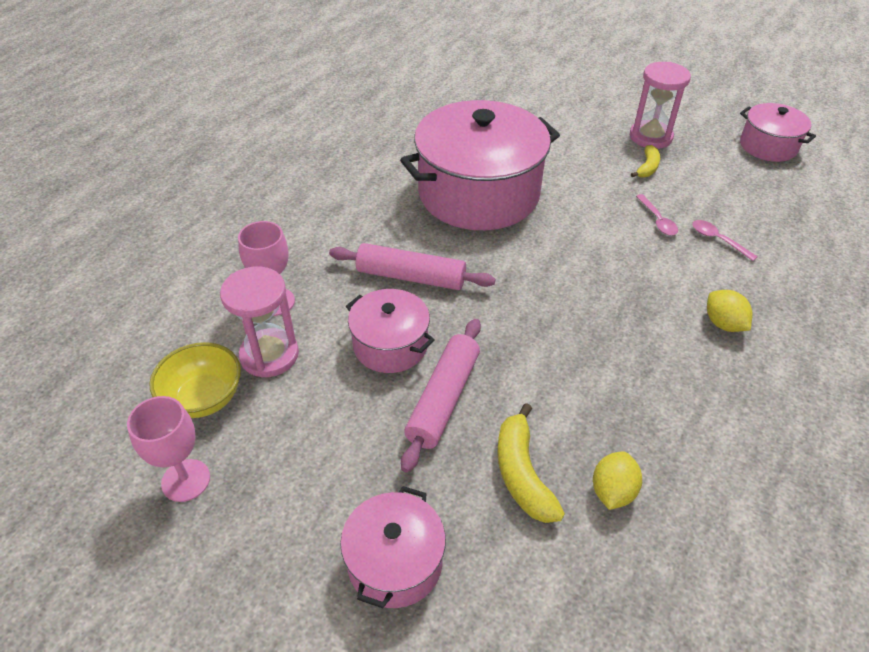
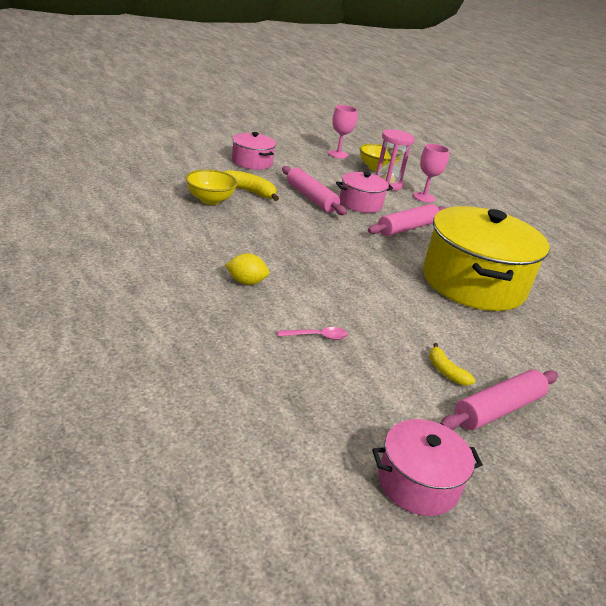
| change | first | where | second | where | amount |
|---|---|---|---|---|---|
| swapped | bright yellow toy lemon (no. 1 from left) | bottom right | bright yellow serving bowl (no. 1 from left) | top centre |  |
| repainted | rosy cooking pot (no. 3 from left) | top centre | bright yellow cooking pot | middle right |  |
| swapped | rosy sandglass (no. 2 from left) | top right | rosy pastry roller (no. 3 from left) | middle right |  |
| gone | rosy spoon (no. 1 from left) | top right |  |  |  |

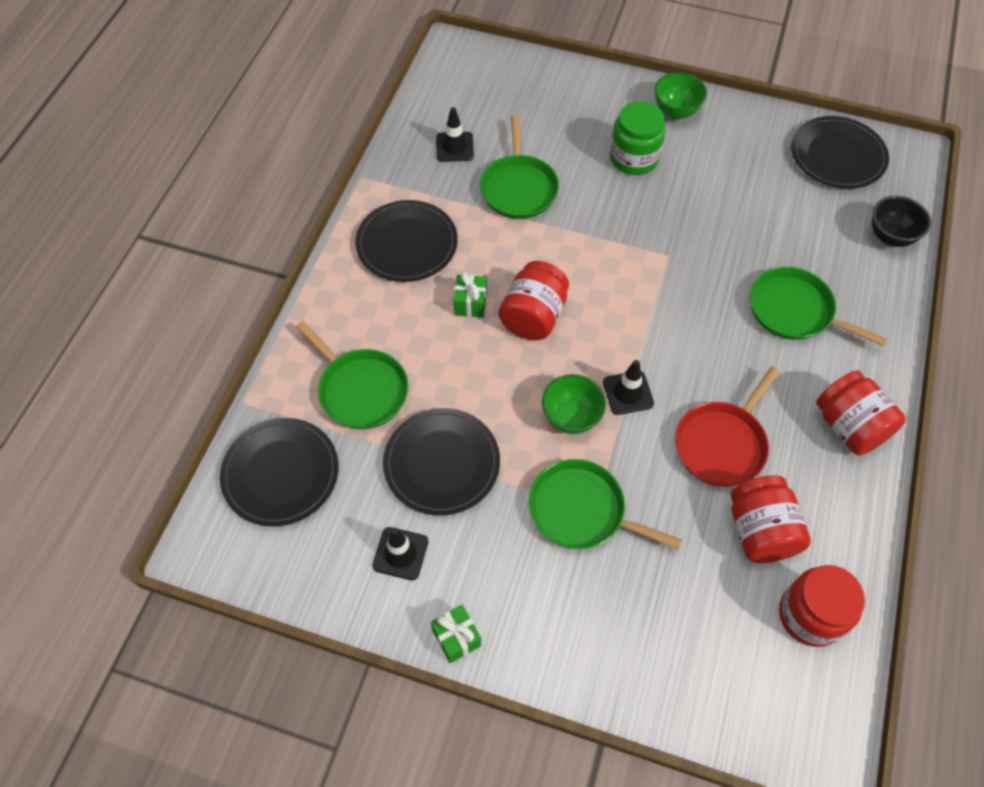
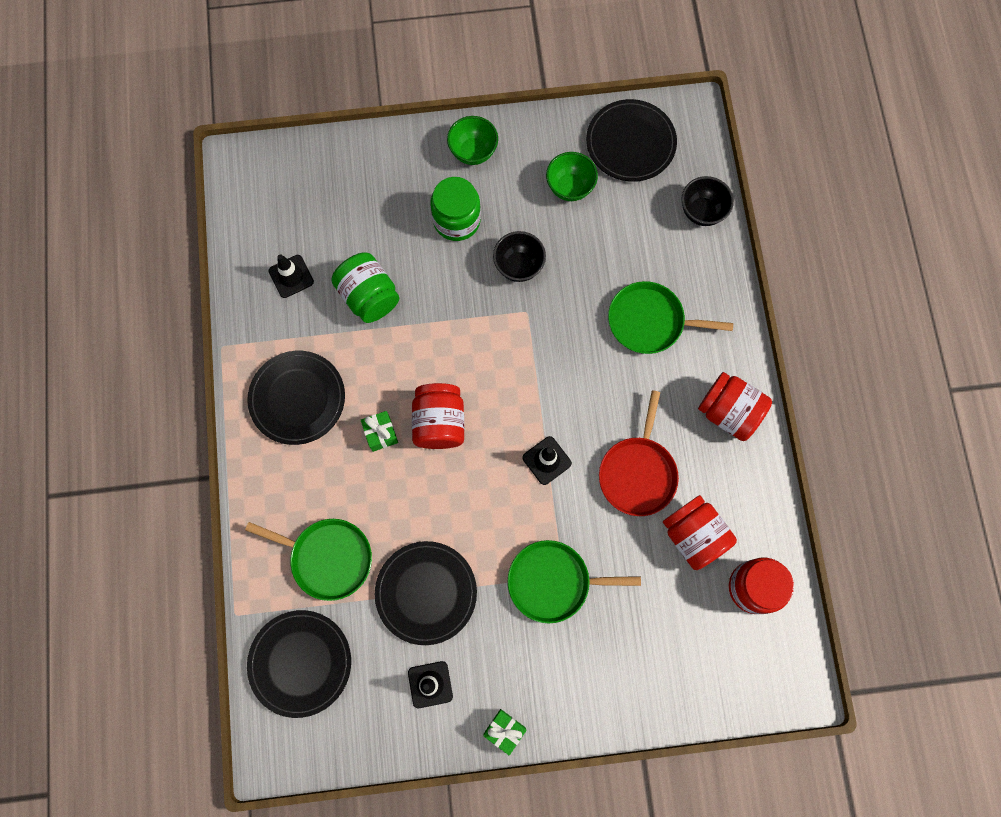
| change | first | where | second | where | amount |
|---|---|---|---|---|---|
| swapped | leaf-green skillet (no. 2 from left) | top centre | leaf-green jam jar (no. 1 from left) | centre |  |
| new |  |  | jet-black serving bowl (no. 1 from left) | top centre |  |
| shifted | leaf-green serving bowl (no. 1 from left in the first image) | centre | leaf-green serving bowl (no. 2 from left) | top centre |  |

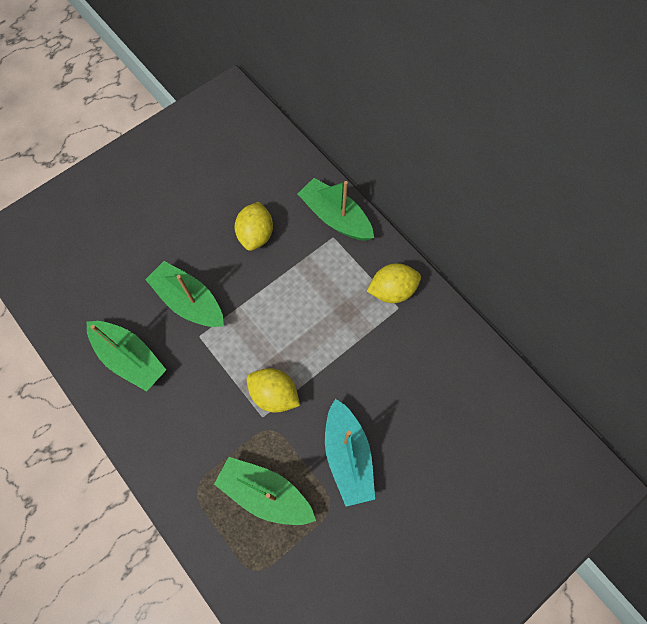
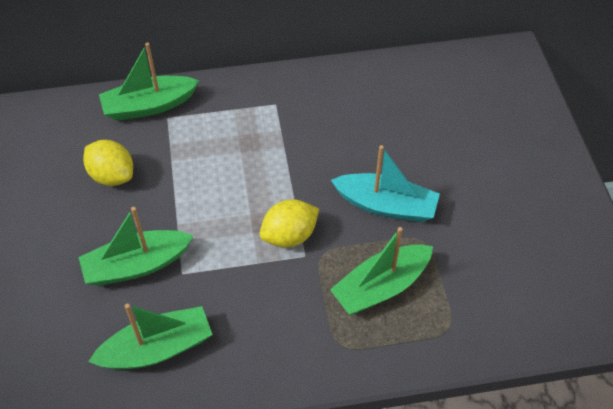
| change | first | where | second | where | amount |
|---|---|---|---|---|---|
| gone | bright yellow toy lemon (no. 3 from left) | centre |  |  |  |

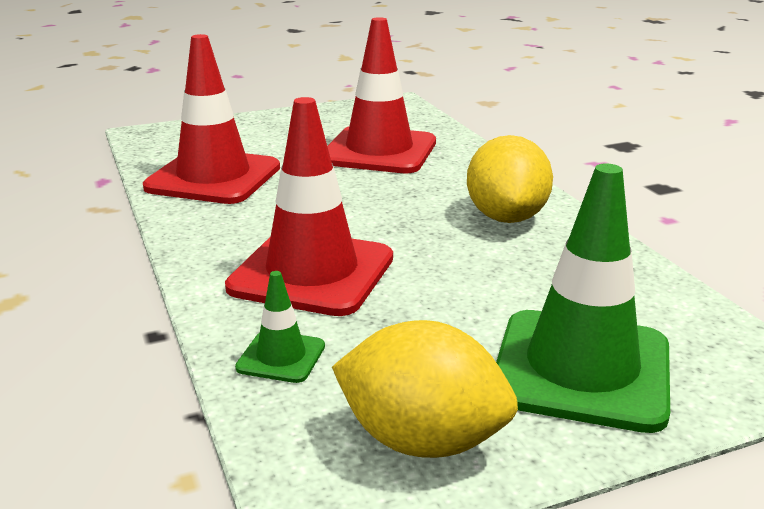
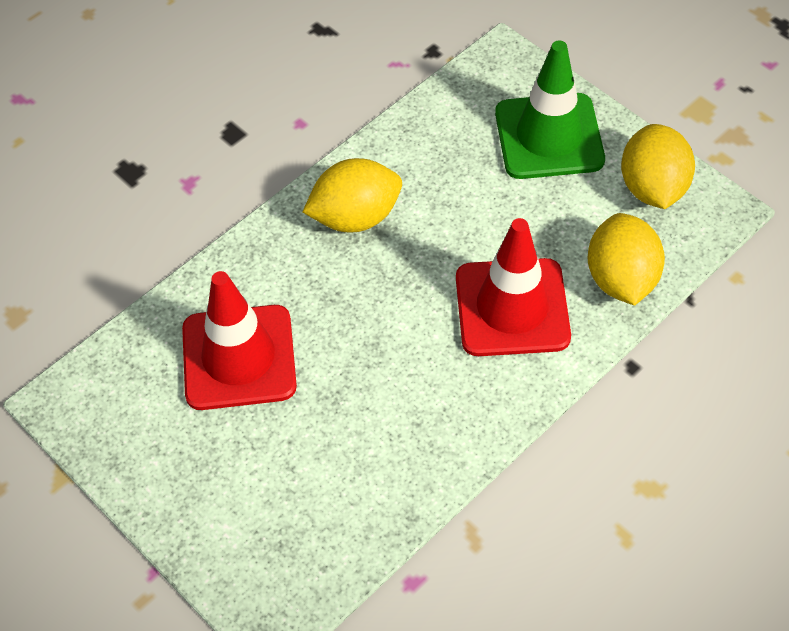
| change | first | where | second | where | amount |
|---|---|---|---|---|---|
| swapped | leaf-green road cone (no. 1 from left) | centre | bright yellow toy lemon (no. 2 from left) | middle right |  |
| gone | crimson road cone (no. 1 from left) | top left |  |  |  |

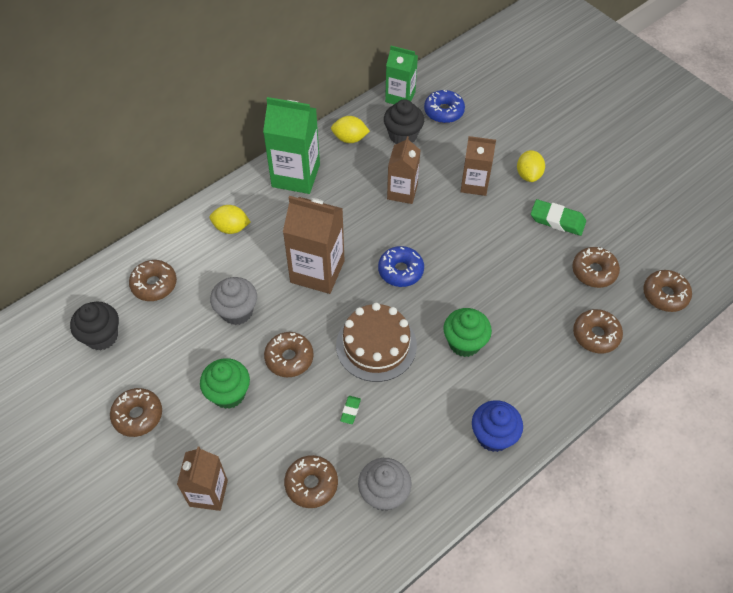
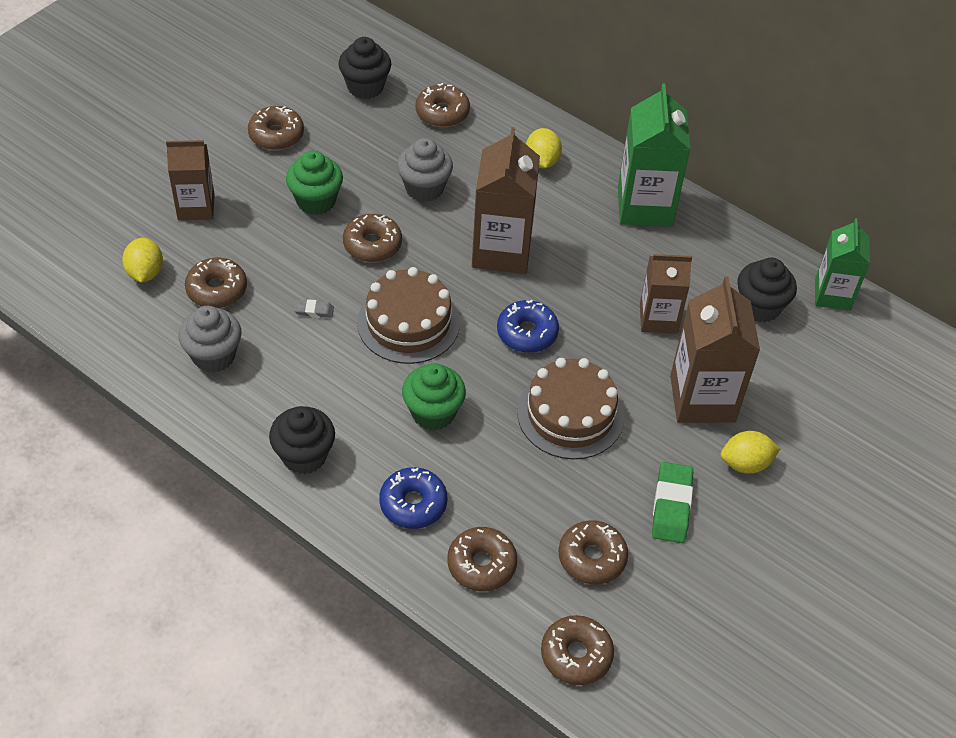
| change | first | where | second | where | amount |
|---|---|---|---|---|---|
| shifted | bright yellow toy lemon (no. 2 from left in the first image) | top centre | bright yellow toy lemon (no. 1 from left) | middle left |  |
| repainted | blue fairy cake | bottom right | jet-black fairy cake (no. 1 from left) | middle left |  |
| repainted | leaf-green gum eraser (no. 1 from left) | bottom centre | gray gum eraser | middle left |  |
| shifted | blue donut (no. 2 from left in the first image) | top centre | blue donut (no. 1 from left) | bottom centre |  |
| new |  |  | brown cake (no. 2 from left) | centre |  |
| scaled | brown milk carton (no. 4 from left) | top centre |  | middle right | x1.55 |

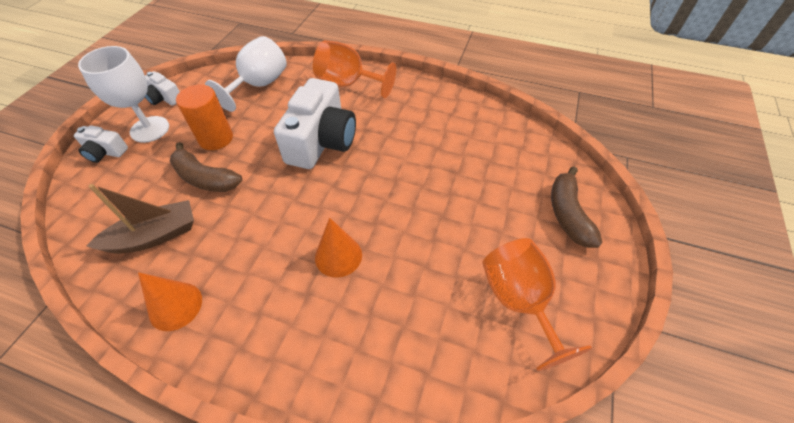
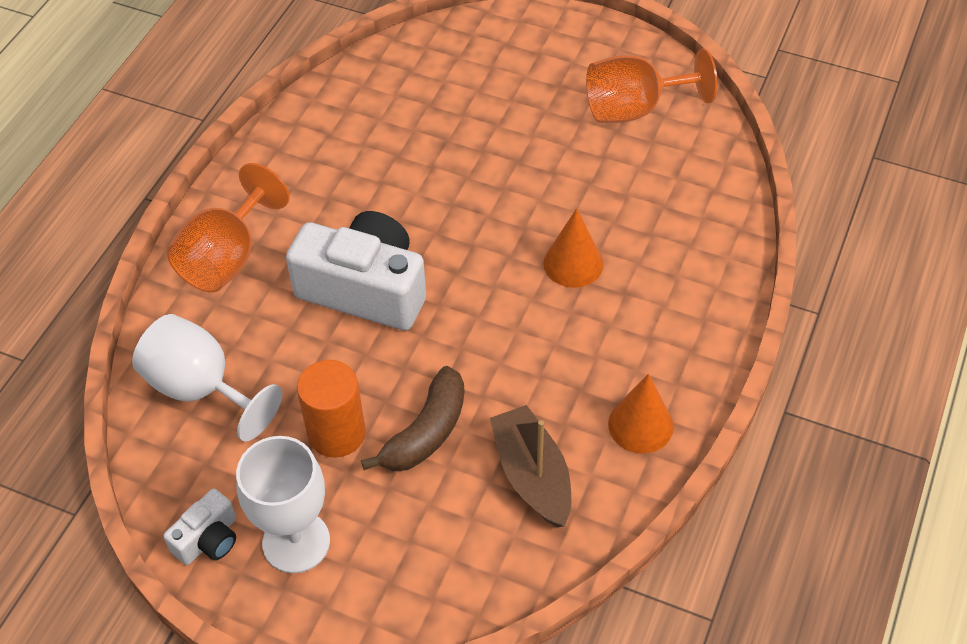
| change | first | where | second | where | amount |
|---|---|---|---|---|---|
| gone | snow-white compact camera (no. 1 from left) | middle left |  |  |  |
| gone | brown banana (no. 2 from left) | middle right |  |  |  |

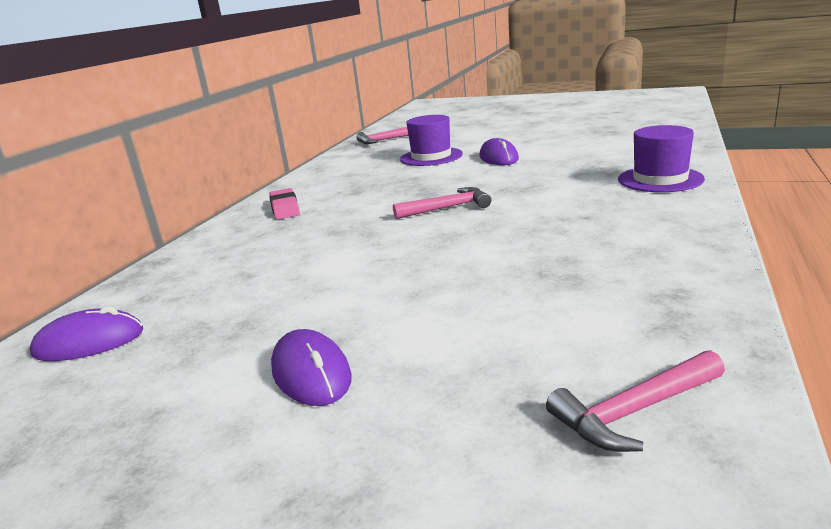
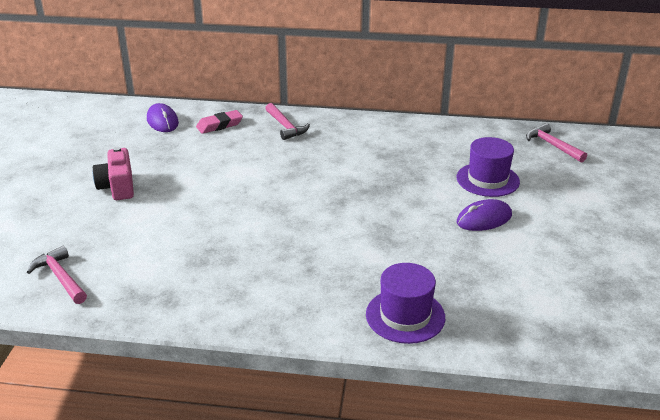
| change | first | where | second | where | amount |
|---|---|---|---|---|---|
| swapped | violet mouse (no. 2 from left) | bottom centre | rosy compact camera | middle left |  |
| shifted | rosy gum eraser | centre |  | top left |  |
| shifted | rosy carpenter's hammer (no. 2 from left) | centre |  | top centre |  |

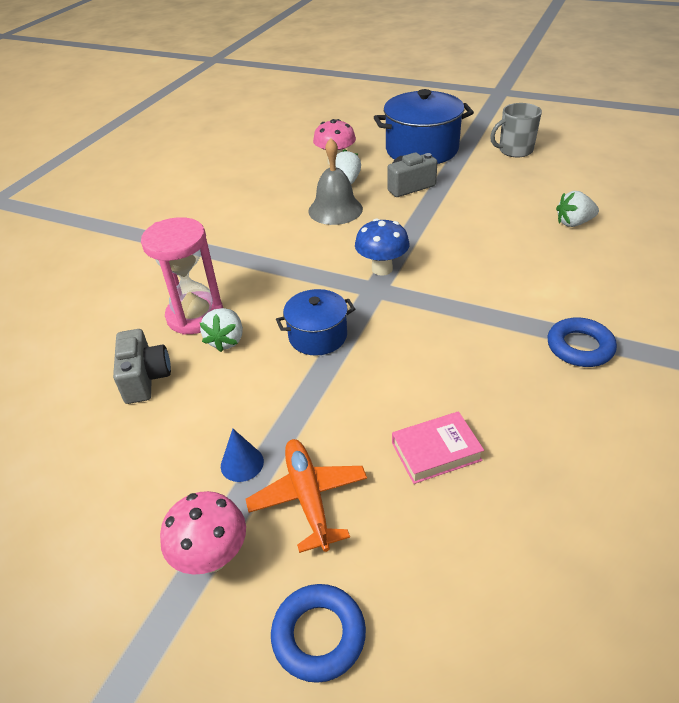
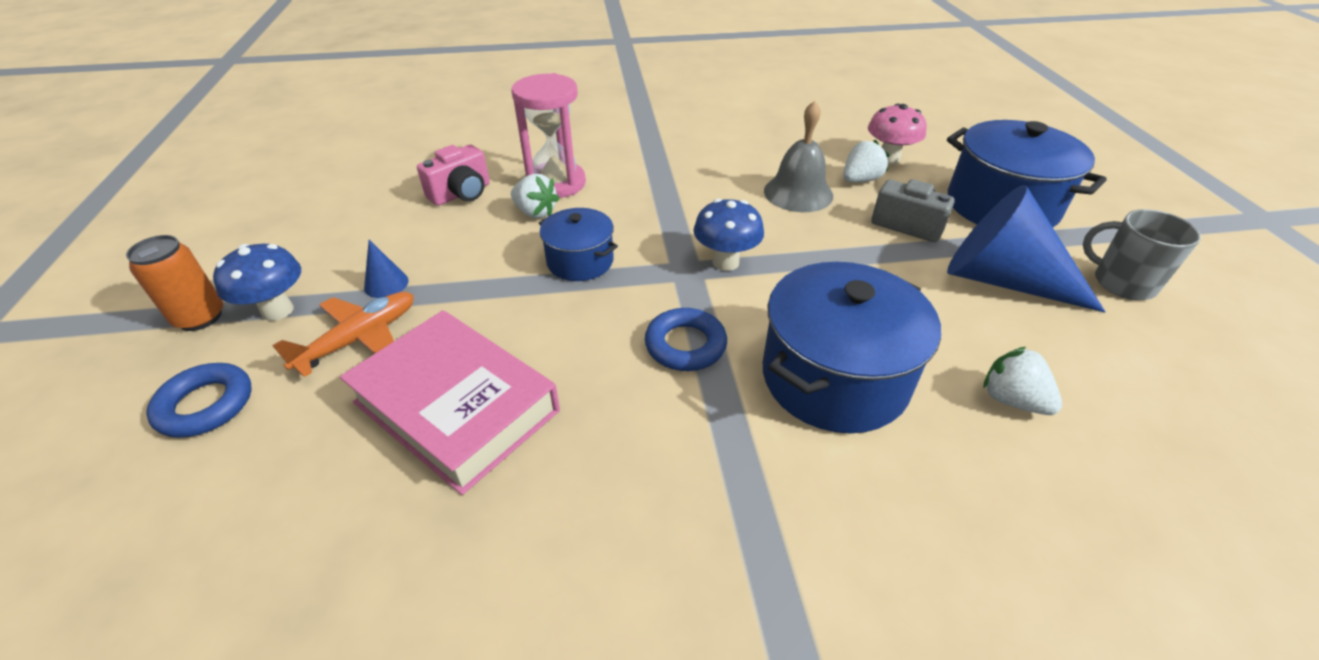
| change | first | where | second | where | amount |
|---|---|---|---|---|---|
| new |  |  | bright orange tin | middle left |  |
| repainted | rosy mushroom (no. 1 from left) | bottom left | blue mushroom (no. 1 from left) | middle left |  |
| scaled | rosy hardback | centre |  | centre | x1.93 |
| repainted | gray compact camera (no. 1 from left) | middle left | rosy compact camera | top centre |  |
| rotated | snow-white strawberry (no. 1 from left) | middle left |  | top centre | 120 degrees counterclockwise |
| shifted | blue hoop (no. 2 from left) | middle right |  | centre |  |
| new |  |  | blue cooking pot (no. 2 from left) | centre |  |
| new |  |  | blue solid cone (no. 2 from left) | middle right |  |

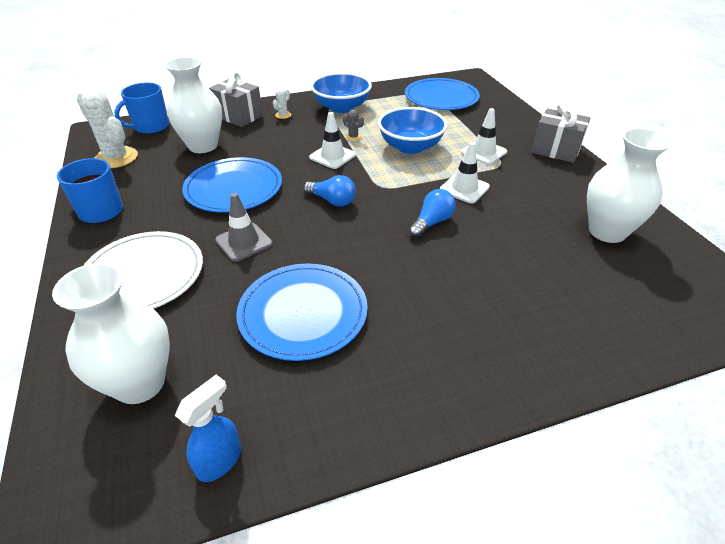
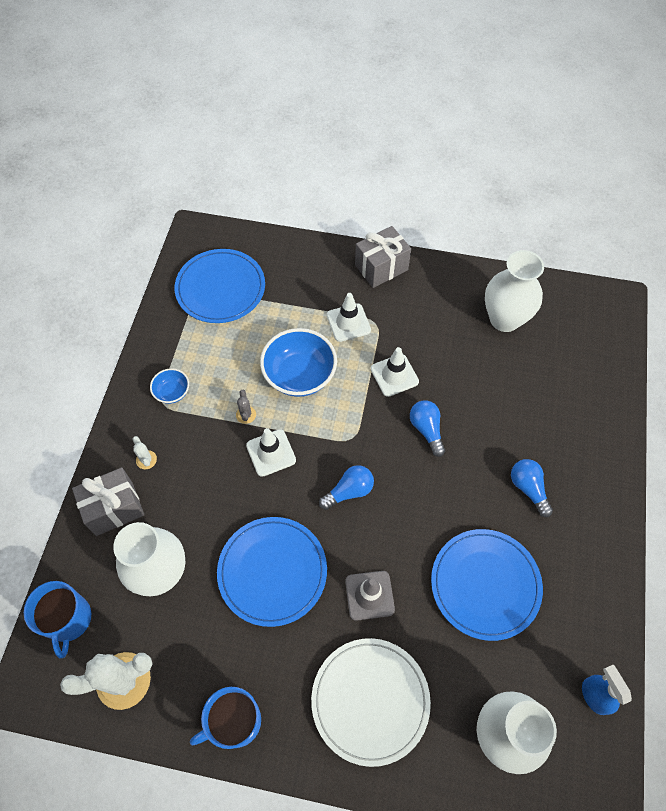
| change | first | where | second | where | amount |
|---|---|---|---|---|---|
| scaled | blue serving bowl (no. 1 from left) | top centre |  | middle left | x0.51 |
| rotated | gray saguaro cactus | top centre |  | centre | 75 degrees counterclockwise |
| new |  |  | blue light bulb (no. 3 from left) | middle right |  |

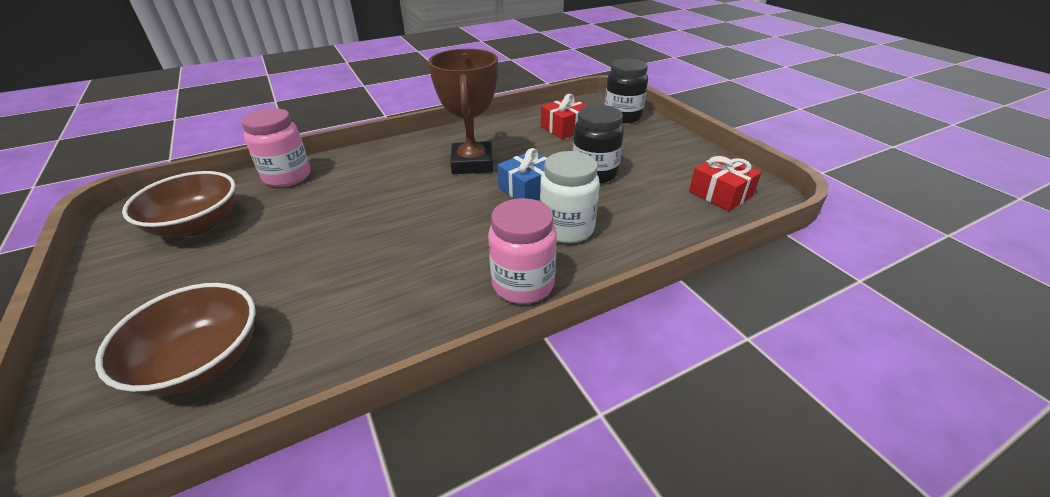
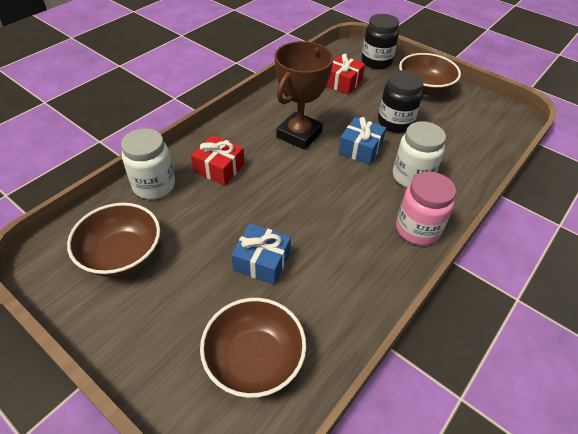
| change | first | where | second | where | amount |
|---|---|---|---|---|---|
| repainted | rosy jam jar (no. 1 from left) | top left | snow-white jam jar (no. 1 from left) | middle left |  |
| shifted | crimson gift (no. 2 from left in the first image) | middle right | crimson gift (no. 1 from left) | centre |  |
| new |  |  | blue gift (no. 1 from left) | centre |  |
| rotated | brown award cup | top centre |  | top centre | 60 degrees clockwise |
| new |  |  | brown serving bowl (no. 3 from left) | top right |  |

